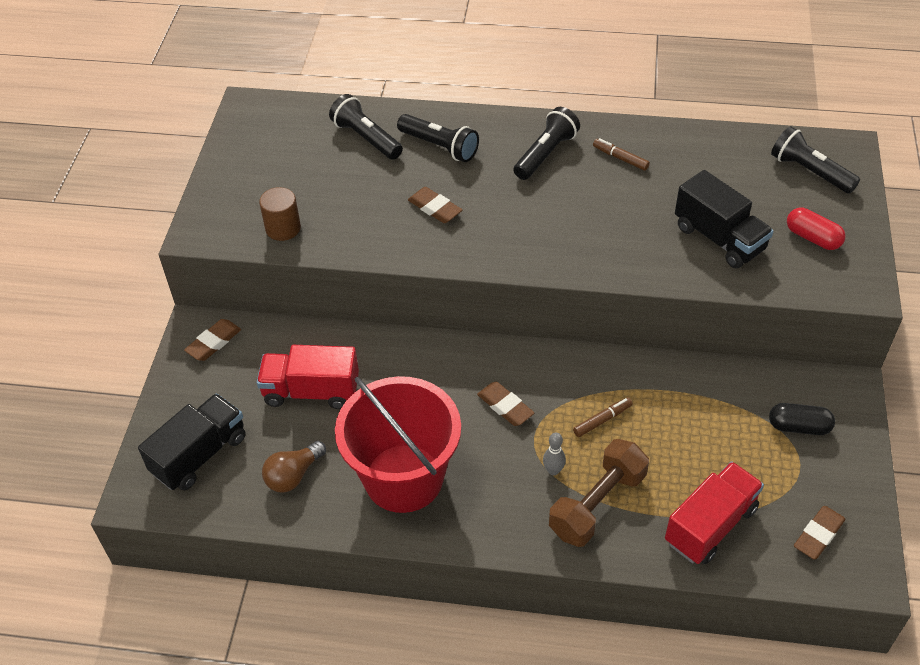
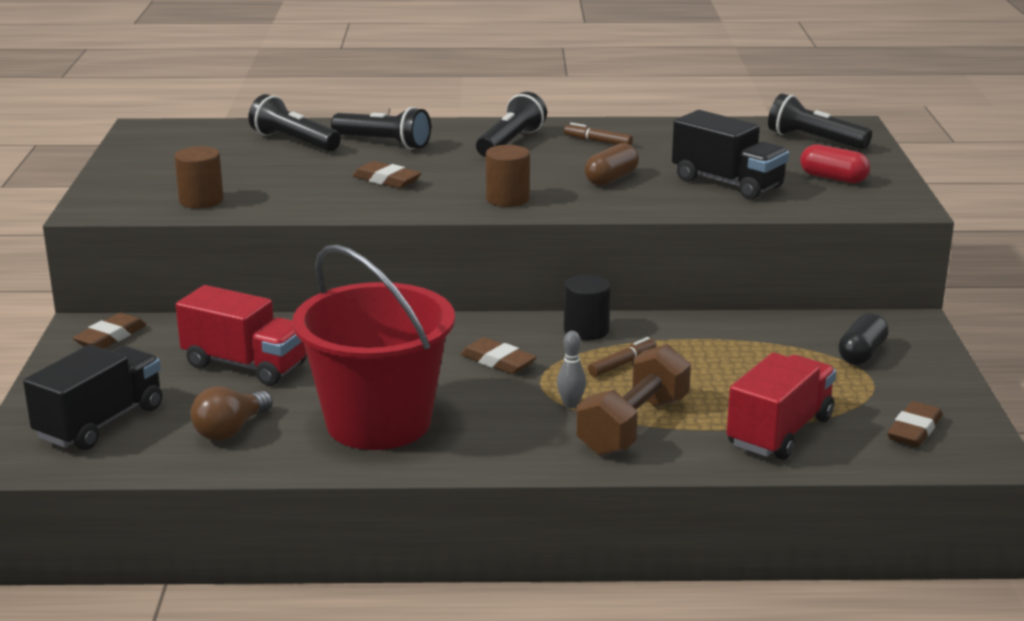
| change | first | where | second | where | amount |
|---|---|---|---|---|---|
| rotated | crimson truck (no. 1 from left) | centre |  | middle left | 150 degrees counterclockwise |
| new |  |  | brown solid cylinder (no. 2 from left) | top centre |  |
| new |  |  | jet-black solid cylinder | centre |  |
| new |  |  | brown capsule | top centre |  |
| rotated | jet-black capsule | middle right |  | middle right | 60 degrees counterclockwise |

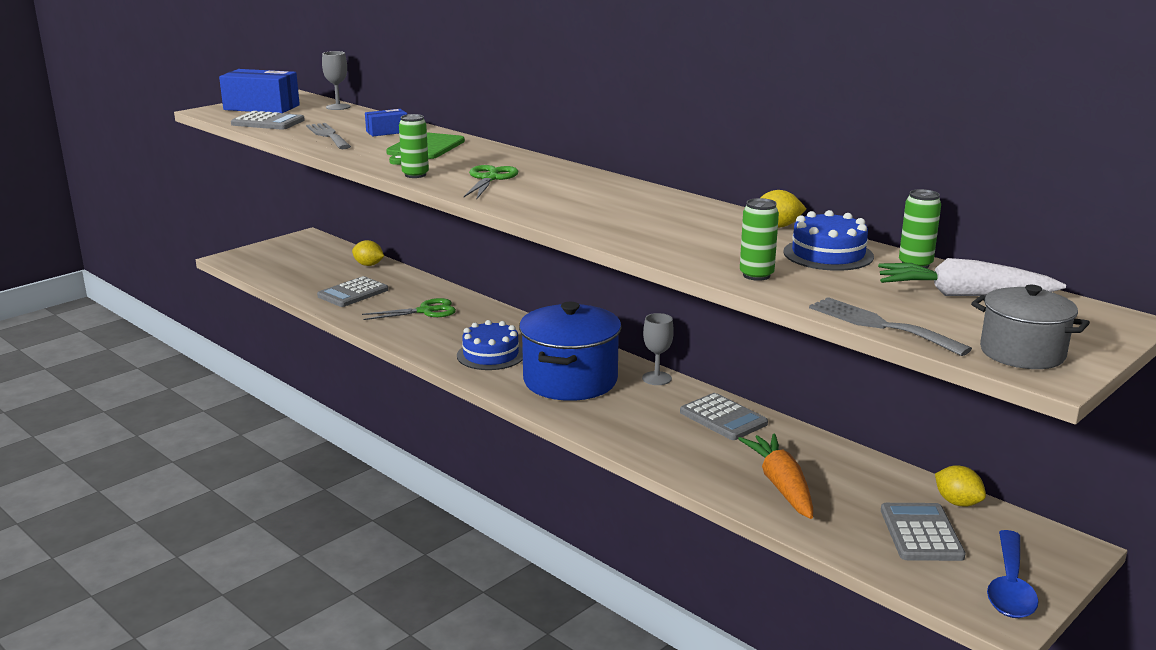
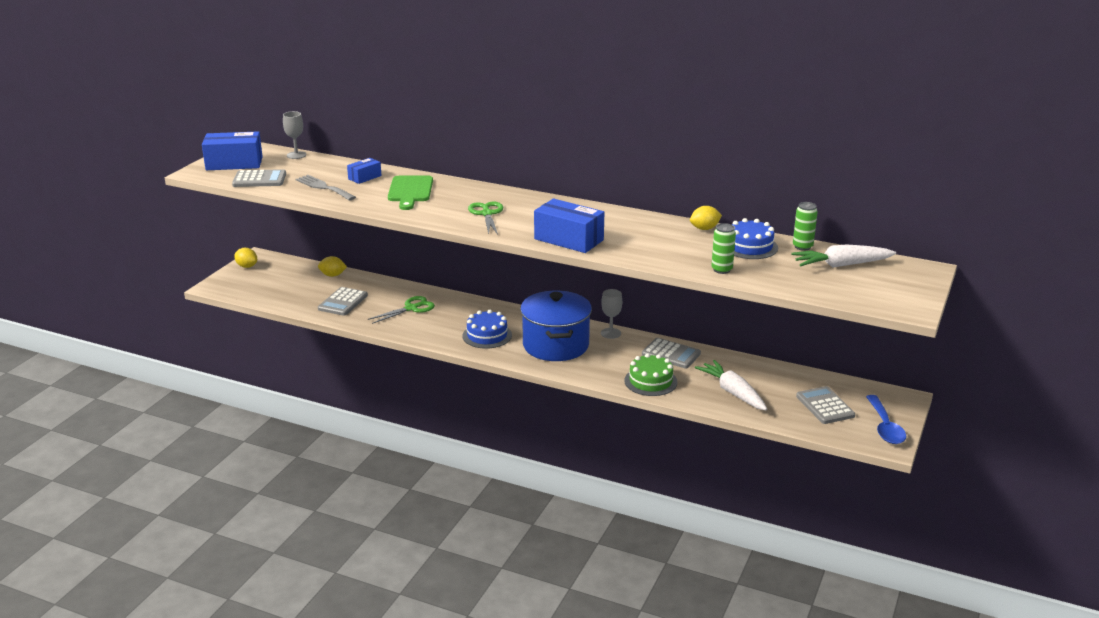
| change | first | where | second | where | amount |
|---|---|---|---|---|---|
| shifted | bright yellow toy lemon (no. 3 from left in the first image) | bottom right | bright yellow toy lemon (no. 1 from left) | middle left |  |
| new |  |  | blue parcel (no. 3 from left) | centre |  |
| new |  |  | leaf-green cake | centre |  |
| repainted | bright orange root vegetable | bottom right | snow-white root vegetable (no. 1 from left) | centre |  |
| gone | leaf-green tin (no. 1 from left) | top centre |  |  |  |
| gone | gray fork (no. 2 from left) | middle right |  |  |  |
| gone | gray cooking pot | middle right |  |  |  |

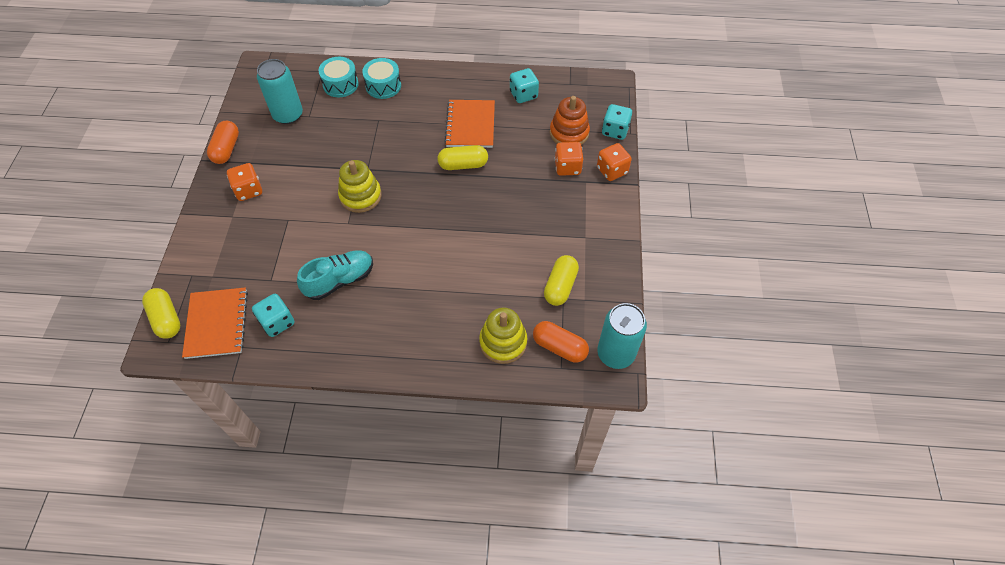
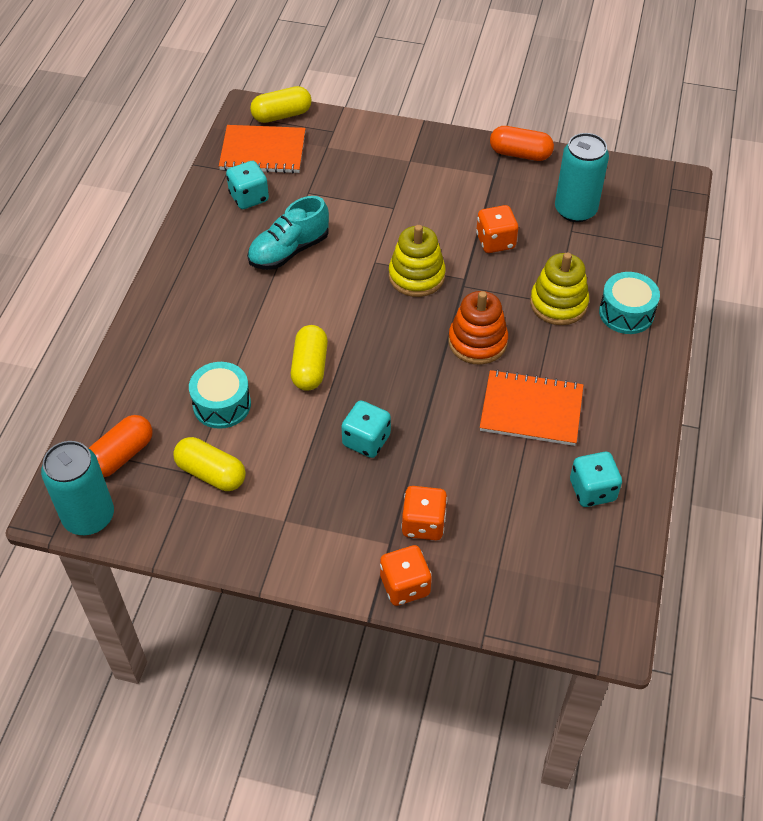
| change | first | where | second | where | amount |
|---|---|---|---|---|---|
| shifted | turquoise drum (no. 1 from left) | top centre |  | middle left |  |
| rotated | turquoise lace-up shoe | centre |  | top centre | 75 degrees clockwise |
| shifted | bright yellow capsule (no. 2 from left in the first image) | top centre | bright yellow capsule (no. 3 from left) | centre |  |
| shifted | turquoise game die (no. 3 from left in the first image) | top centre | turquoise game die (no. 2 from left) | centre |  |
| shifted | bright orange stacking toy | top centre |  | centre |  |
| shifted | bright orange game die (no. 1 from left in the first image) | top left | bright orange game die (no. 3 from left) | top centre |  |
| shifted | bright yellow stacking toy (no. 2 from left) | centre |  | middle right |  |

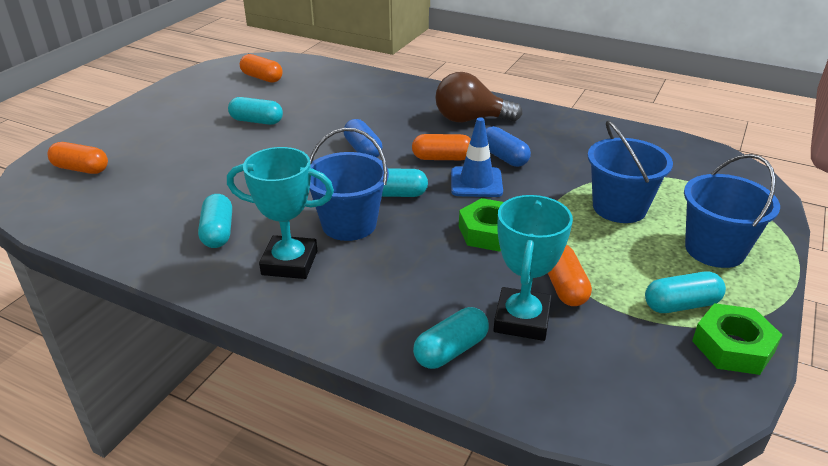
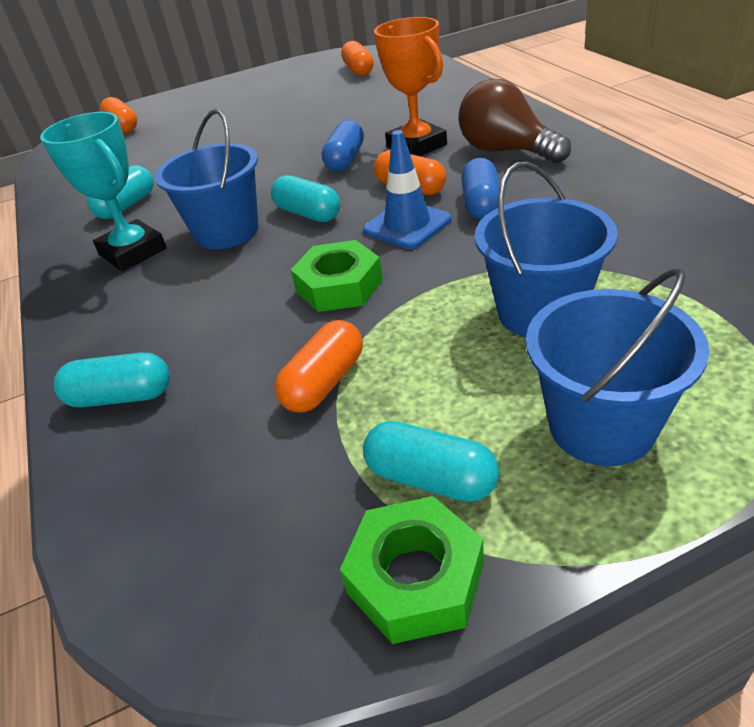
| change | first | where | second | where | amount |
|---|---|---|---|---|---|
| new |  |  | bright orange award cup | top centre |  |
| gone | turquoise capsule (no. 2 from left) | top left |  |  |  |
| gone | turquoise award cup (no. 2 from left) | centre |  |  |  |

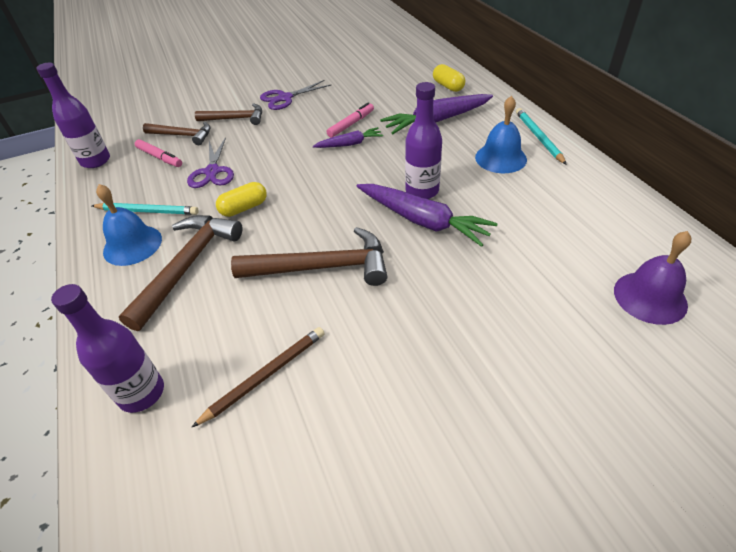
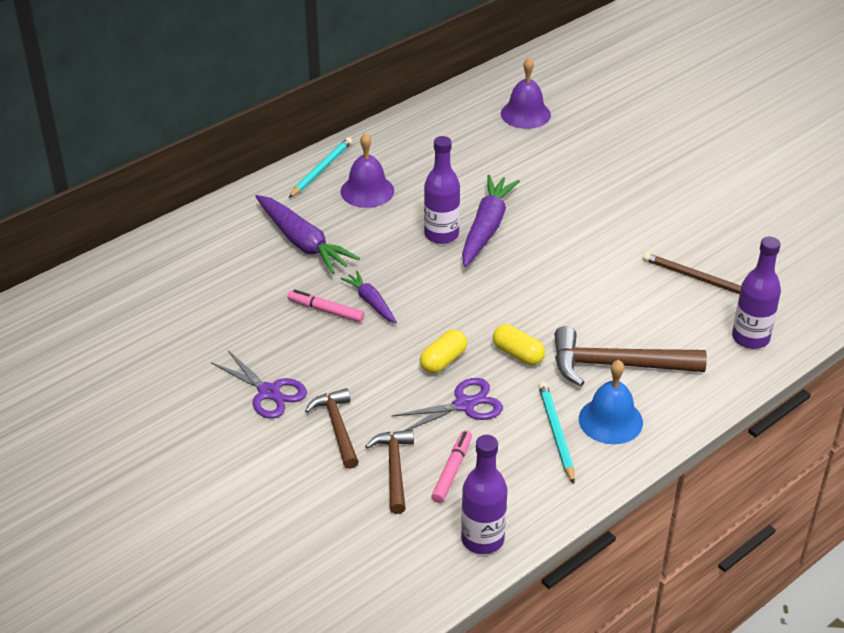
| change | first | where | second | where | amount |
|---|---|---|---|---|---|
| rotated | turquoise wooden pencil (no. 2 from left in the first image) | top right | turquoise wooden pencil (no. 1 from left) | top centre | 150 degrees clockwise |
| repainted | blue bell (no. 2 from left) | top right | violet bell (no. 1 from left) | top centre |  |
| shifted | bright yellow capsule (no. 2 from left in the first image) | top centre | bright yellow capsule (no. 1 from left) | centre |  |
| gone | brown carpenter's hammer (no. 4 from left) | centre |  |  |  |

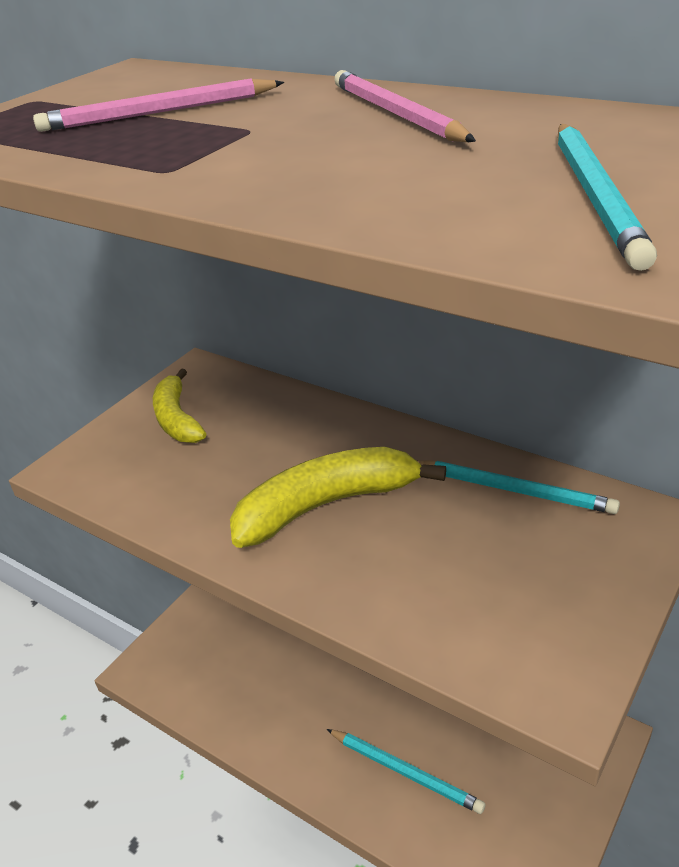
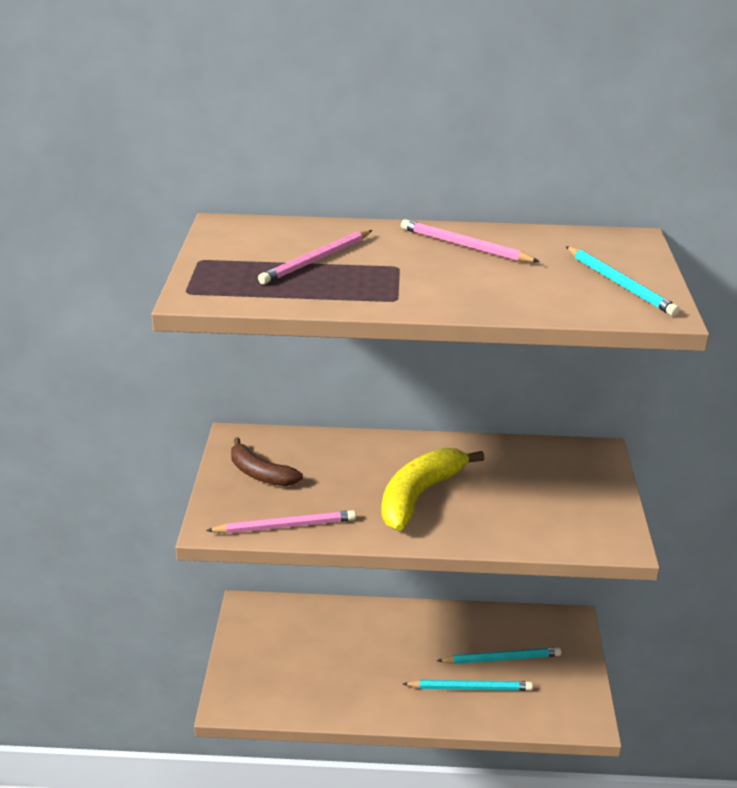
| change | first | where | second | where | amount |
|---|---|---|---|---|---|
| new |  |  | rosy wooden pencil (no. 1 from left) | centre |  |
| repainted | bright yellow banana (no. 1 from left) | middle left | brown banana | centre |  |
| shifted | turquoise wooden pencil (no. 2 from left) | middle right |  | bottom right |  |

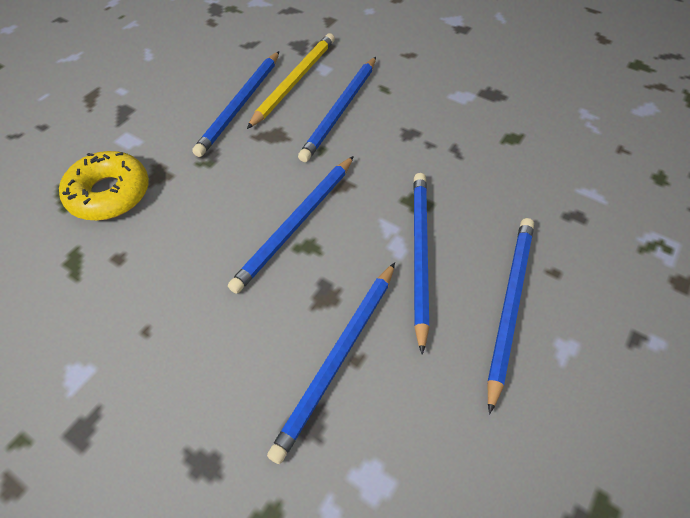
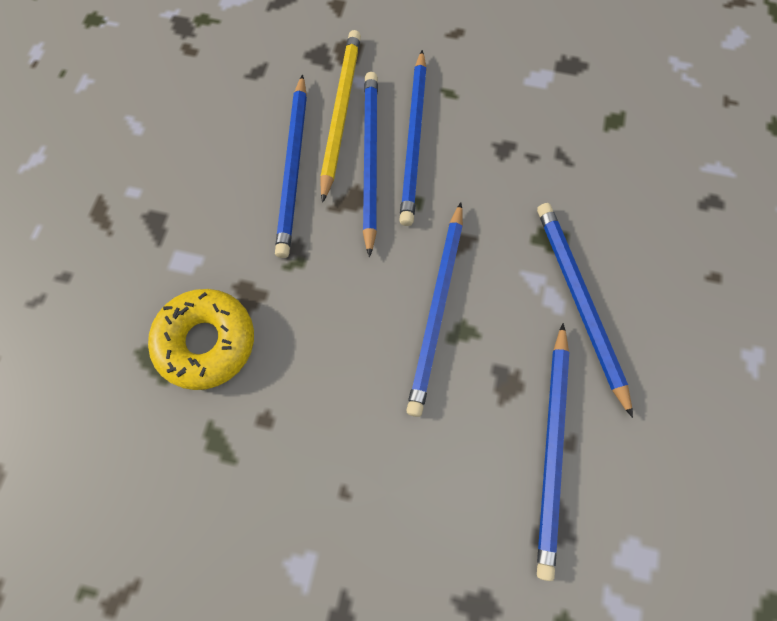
| change | first | where | second | where | amount |
|---|---|---|---|---|---|
| shifted | blue wooden pencil (no. 6 from left in the first image) | middle right | blue wooden pencil (no. 2 from left) | top centre |  |

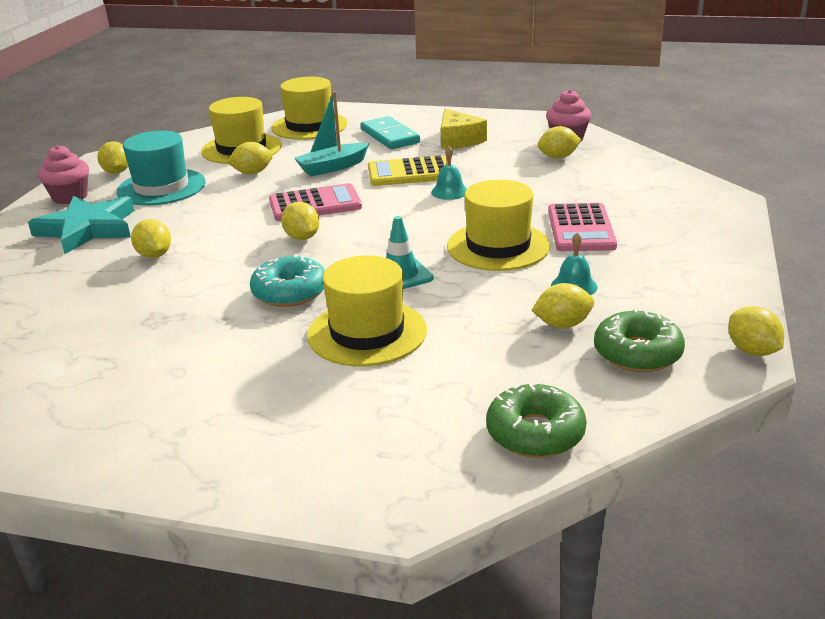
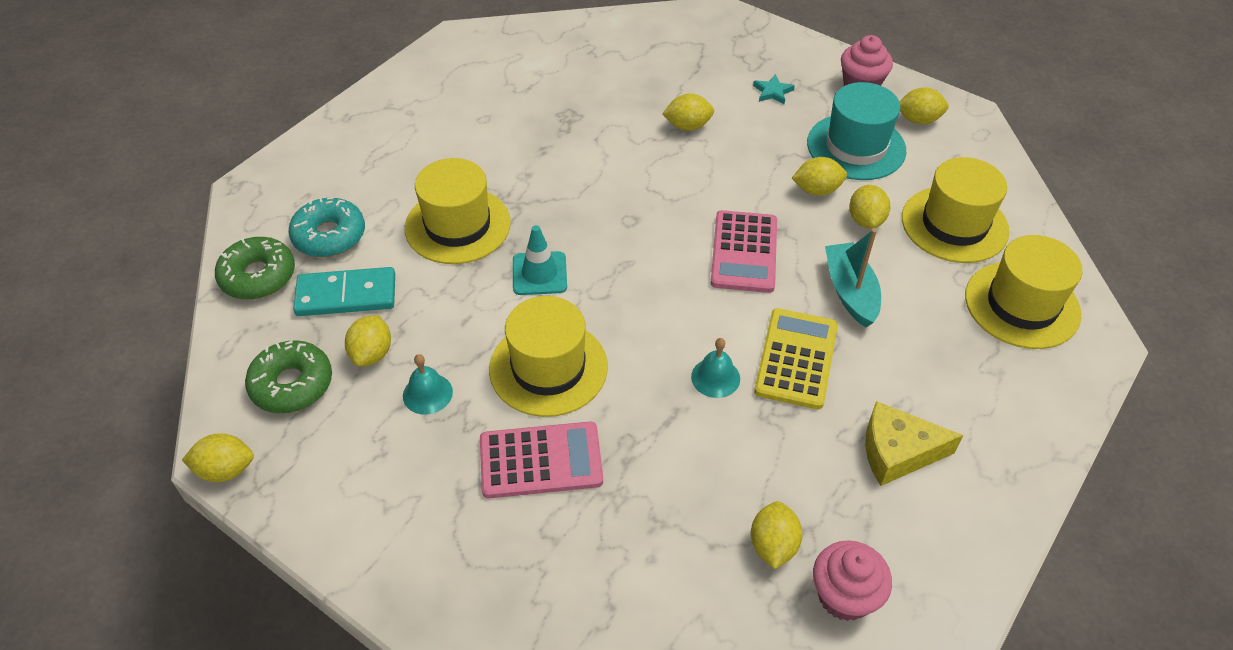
| change | first | where | second | where | amount |
|---|---|---|---|---|---|
| shifted | turquoise donut | centre |  | middle left |  |
| shifted | turquoise domino piece | top centre |  | middle left |  |
| rotated | rosy pocket calculator (no. 2 from left in the first image) | middle right | rosy pocket calculator (no. 1 from left) | bottom centre | 150 degrees clockwise |
| scaled | turquoise star shape | middle left |  | top centre | x0.41 |
| shifted | bright yellow toy lemon (no. 4 from left in the first image) | centre | bright yellow toy lemon (no. 5 from left) | top centre |  |

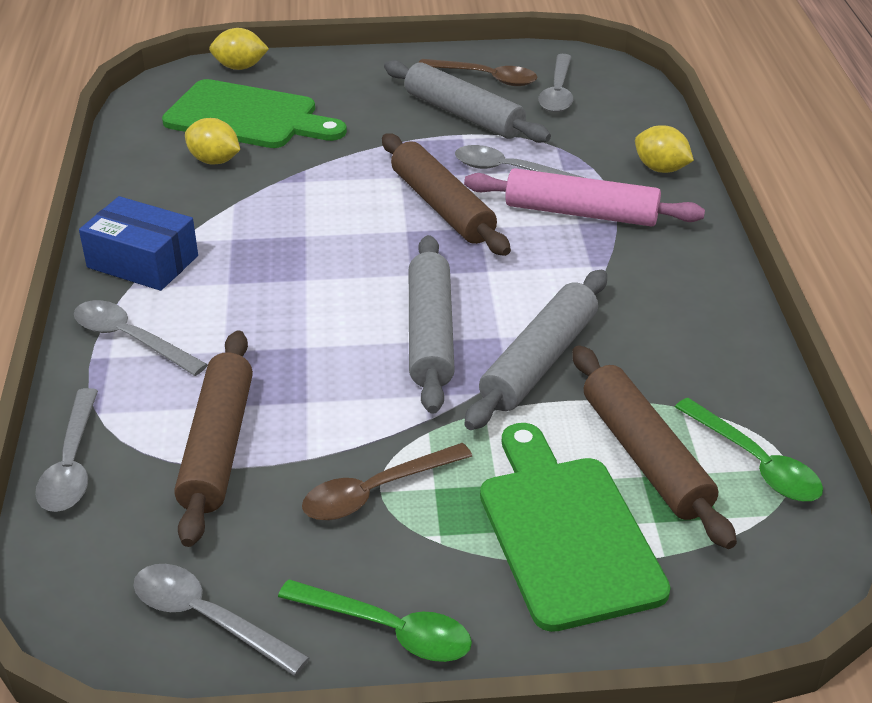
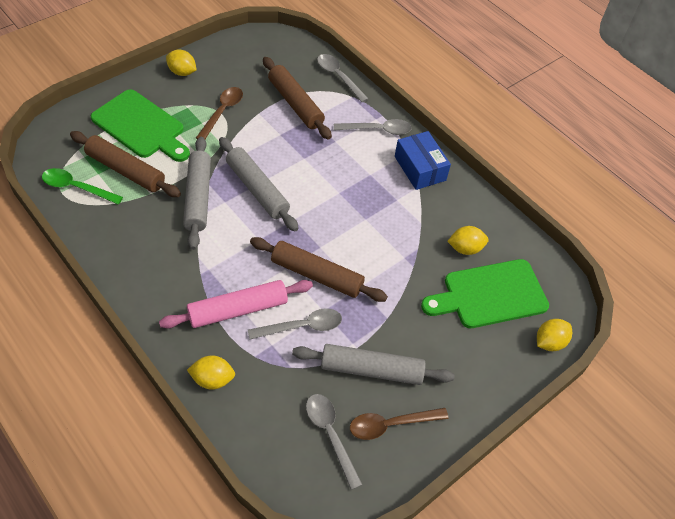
| change | first | where | second | where | amount |
|---|---|---|---|---|---|
| swapped | leaf-green spoon (no. 1 from left) | bottom centre | bright yellow toy lemon (no. 1 from left) | top left |  |
| rotated | blue parcel | middle left |  | top centre | 75 degrees clockwise |
| gone | gray spoon (no. 3 from left) | bottom left |  |  |  |

